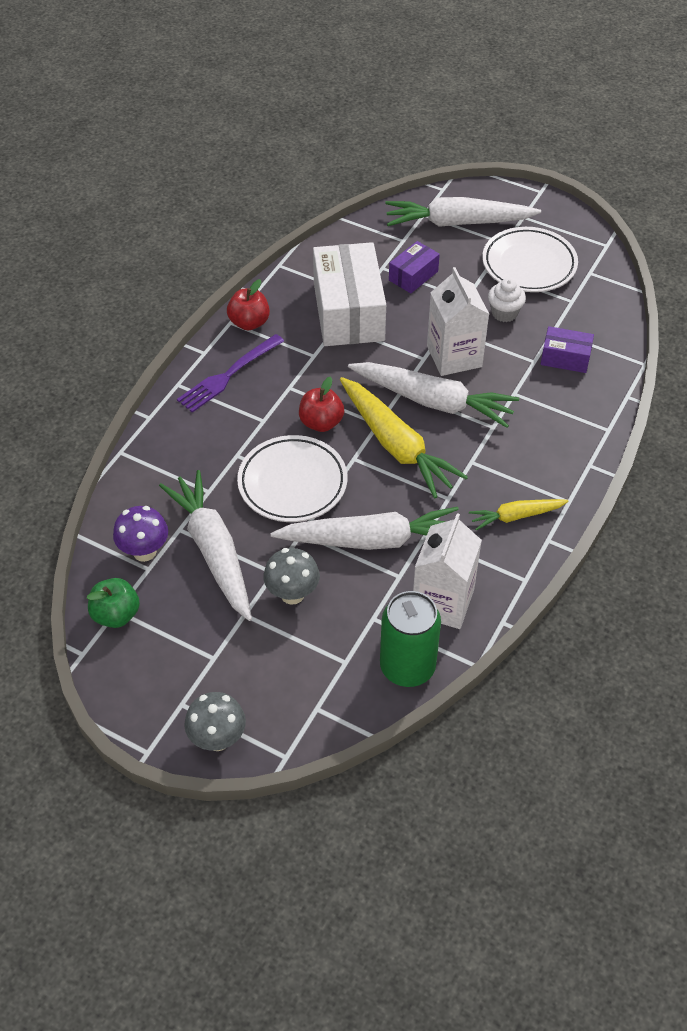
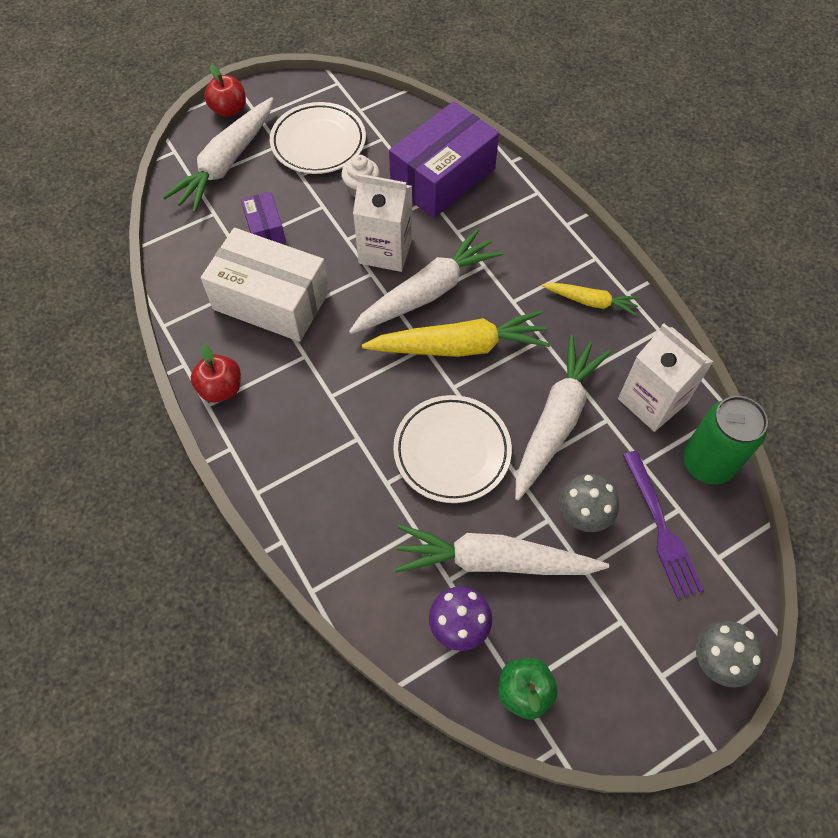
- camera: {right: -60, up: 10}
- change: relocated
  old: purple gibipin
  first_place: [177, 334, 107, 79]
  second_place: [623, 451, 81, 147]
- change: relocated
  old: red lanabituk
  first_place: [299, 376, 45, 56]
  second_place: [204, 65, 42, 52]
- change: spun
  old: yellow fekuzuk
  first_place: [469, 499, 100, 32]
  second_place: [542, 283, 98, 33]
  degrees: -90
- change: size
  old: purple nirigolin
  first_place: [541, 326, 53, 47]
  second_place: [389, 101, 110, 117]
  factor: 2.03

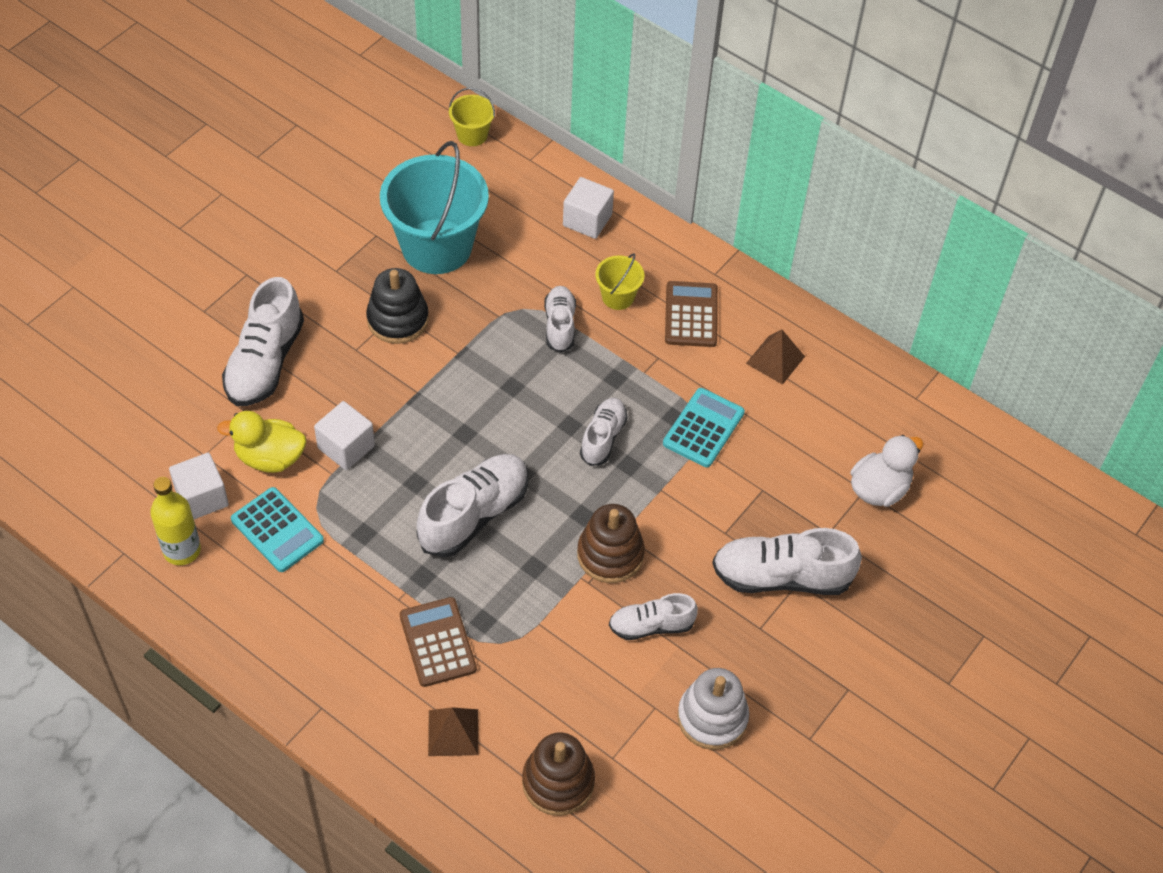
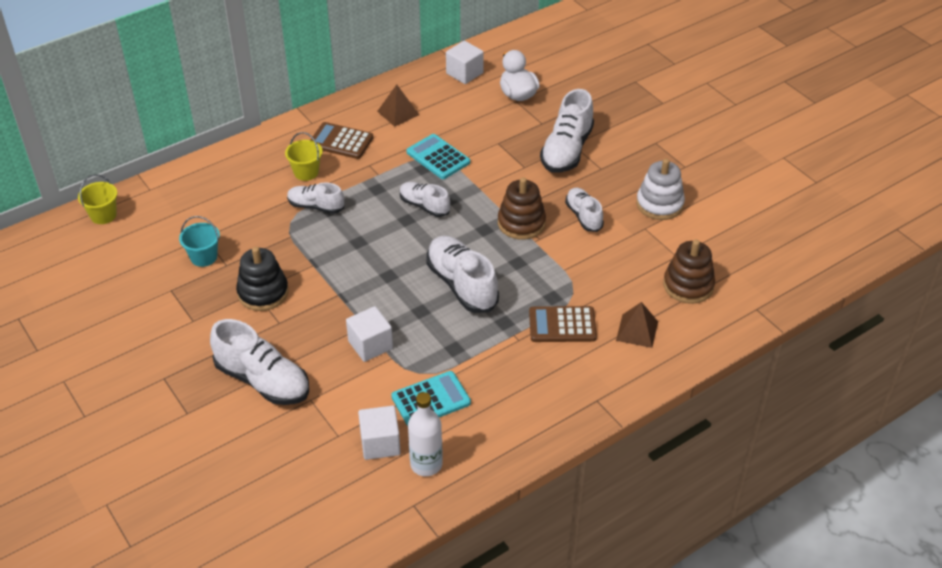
- camera: {right: -70, up: -10}
- change: colour
  old: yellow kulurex
  new: white kulurex
  first_place: [150, 477, 51, 88]
  second_place: [408, 392, 35, 84]
- change: missing
  old: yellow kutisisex
  first_place: [217, 411, 89, 62]
- change: size
  old: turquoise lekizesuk
  first_place: [380, 141, 109, 133]
  second_place: [179, 216, 41, 51]
  factor: 0.45
- change: relocated
  old: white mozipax
  first_place: [563, 177, 51, 62]
  second_place: [446, 41, 38, 43]
- change: spun
  old: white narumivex
  first_place: [609, 593, 89, 47]
  second_place: [565, 188, 39, 44]
  degrees: 150

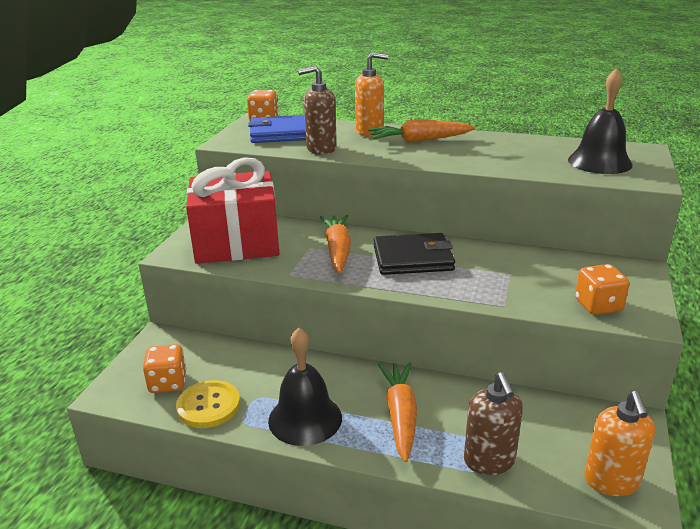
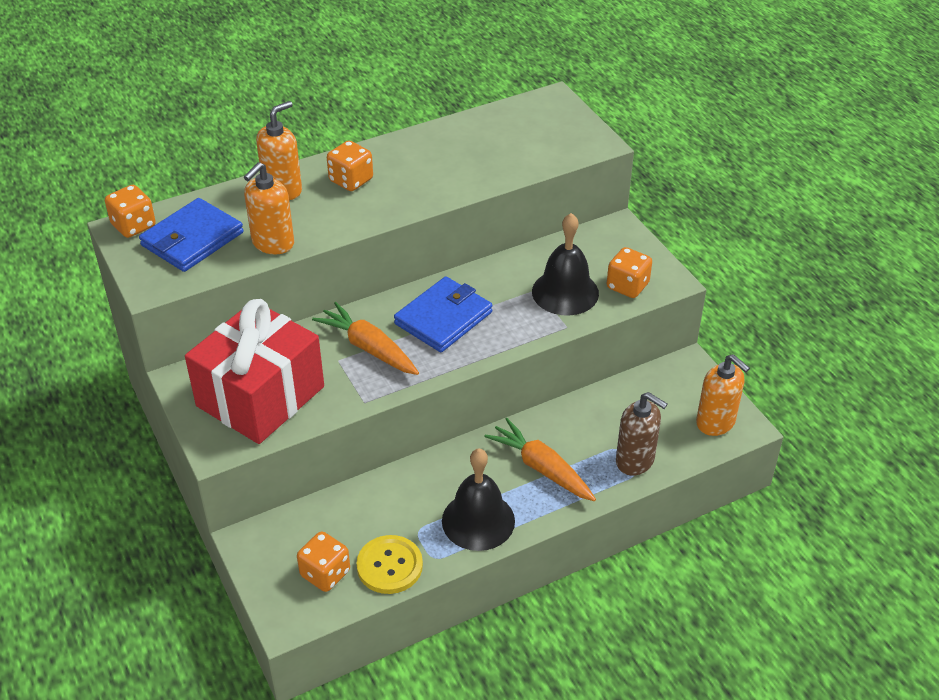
- camera: {right: -45, up: 15}
- change: colour
  old: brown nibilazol
  new: orange nibilazol
  first_place: [298, 66, 39, 89]
  second_place: [244, 162, 50, 92]
- change: exchanged
  old: orange fekuzuk
  new: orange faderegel
  first_place: [368, 119, 107, 24]
  second_place: [327, 141, 46, 50]
- change: colour
  old: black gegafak
  new: blue gegafak
  first_place: [374, 233, 81, 42]
  second_place: [394, 276, 98, 76]
- change: relocated
  old: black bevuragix
  first_place: [568, 68, 65, 106]
  second_place: [532, 213, 67, 102]

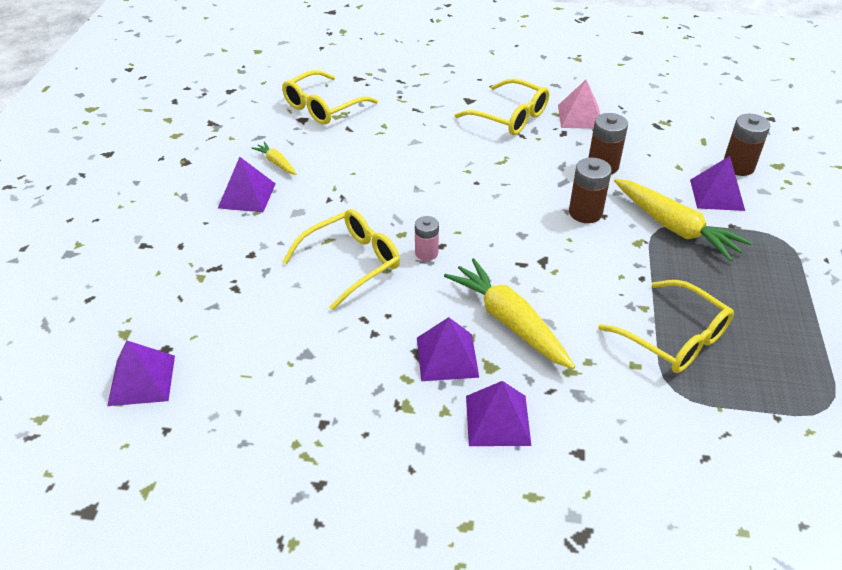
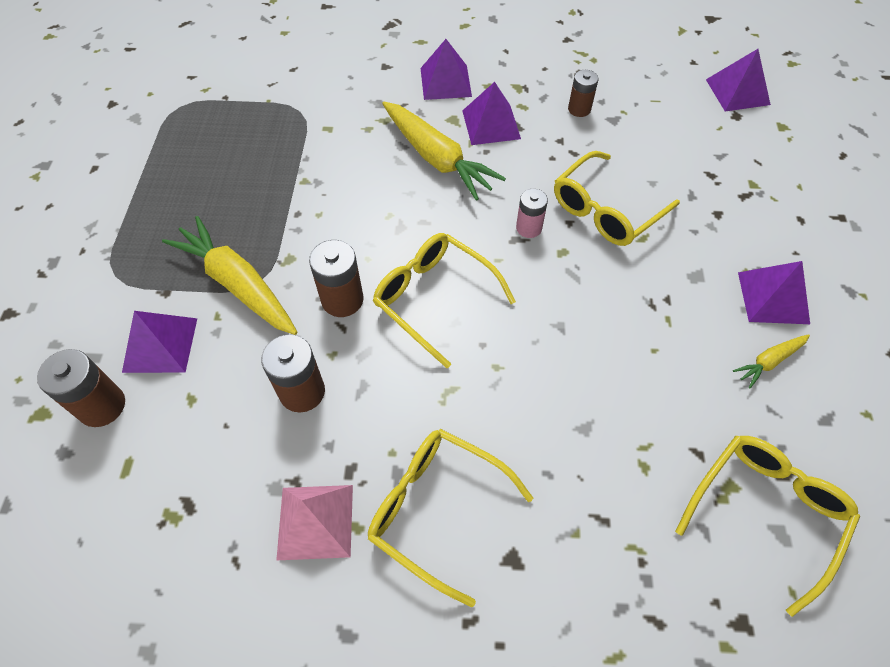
- camera: {right: 175, up: 15}
- change: spun
  old: yellow fekuzuk
  first_place: [252, 142, 45, 33]
  second_place: [733, 334, 77, 55]
  degrees: 105
- change: relocated
  old: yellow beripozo
  first_place: [598, 280, 136, 93]
  second_place: [373, 233, 143, 135]
- change: appeared
  new: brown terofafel
  second_place: [568, 70, 31, 47]

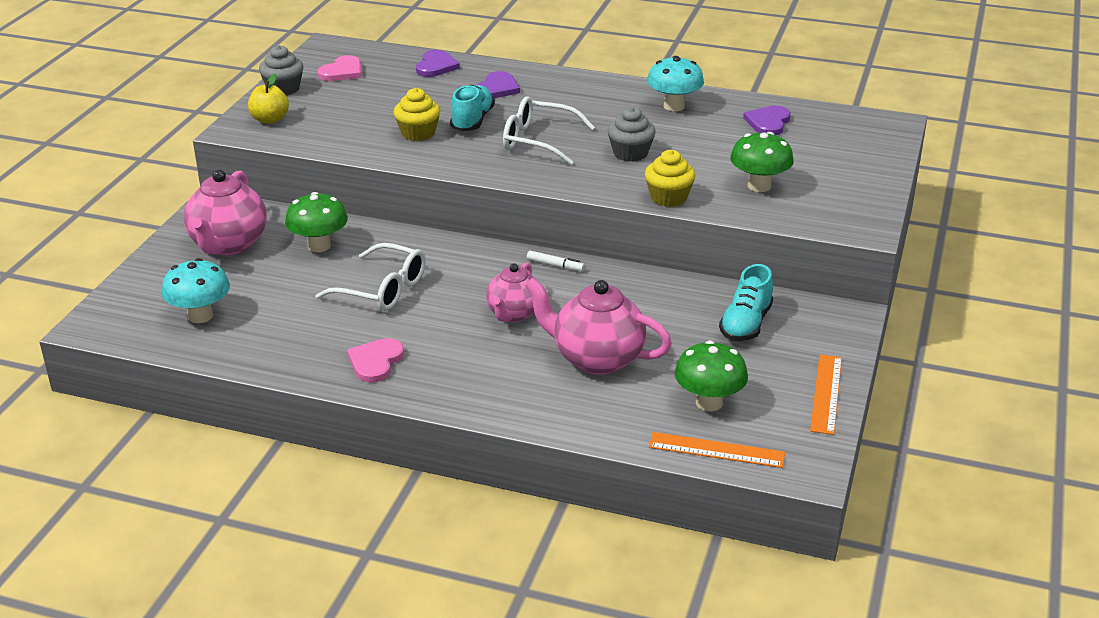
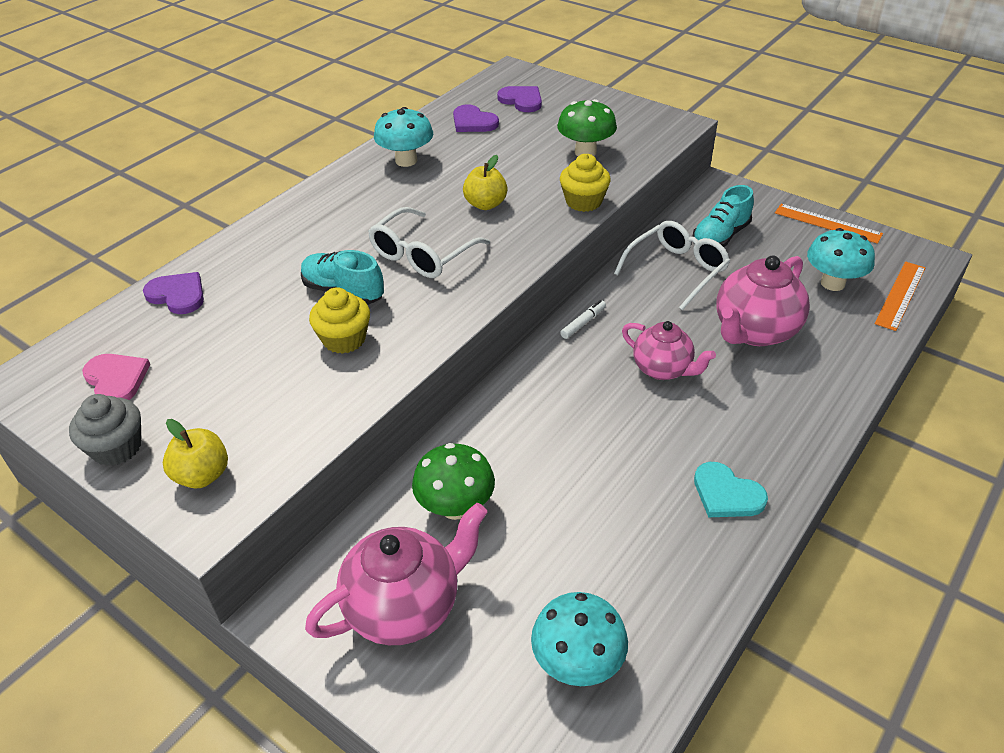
- camera: {right: -70, up: 10}
- change: spun
  old: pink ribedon
  first_place: [184, 170, 83, 85]
  second_place: [305, 503, 183, 142]
  degrees: -60
- change: relocated
  old: white beripozo
  first_place: [315, 243, 111, 68]
  second_place: [614, 221, 116, 89]
- change: colour
  old: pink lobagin
  new: turquoise lobagin
  first_place: [347, 338, 57, 45]
  second_place: [694, 462, 74, 55]
- change: relocated
  old: purple lobagin
  first_place: [477, 71, 43, 27]
  second_place: [497, 86, 45, 26]
- change: exchanged
  old: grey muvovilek
  new: yellow lanabituk
  first_place: [607, 107, 48, 55]
  second_place: [463, 155, 44, 55]
- change: colour
  old: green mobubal
  new: turquoise mobubal
  first_place: [675, 341, 73, 70]
  second_place: [807, 228, 68, 63]
- change: spun
  old: turquoise narumivex
  first_place: [719, 264, 54, 77]
  second_place: [692, 185, 62, 62]
  degrees: 90

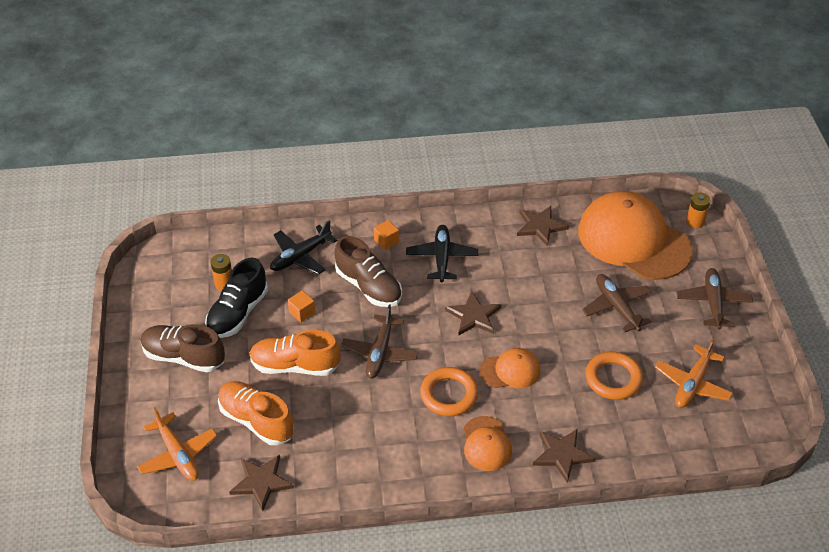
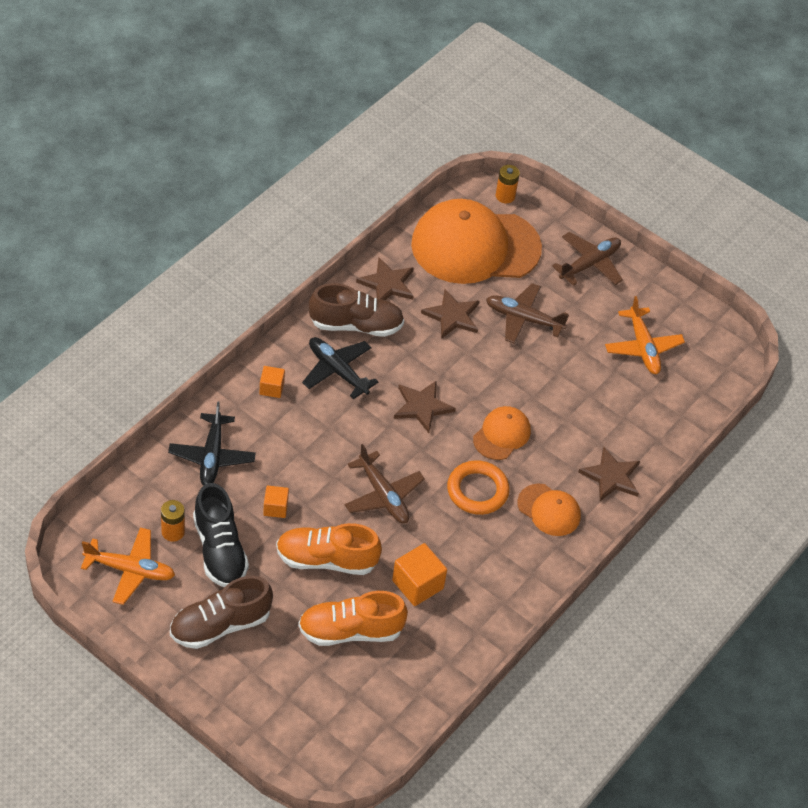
- camera: {right: -50, up: 5}
- change: relocated
  old: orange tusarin
  first_place: [137, 407, 80, 74]
  second_place: [81, 528, 94, 77]
- change: relocated
  old: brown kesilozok
  first_place: [229, 455, 65, 56]
  second_place: [421, 289, 58, 50]
- change: spun
  old: orange narumivex
  first_place: [249, 330, 92, 46]
  second_place: [276, 523, 106, 52]
  degrees: 45
- change: relocated
  old: brown narumivex
  first_place: [335, 236, 67, 71]
  second_place: [309, 283, 95, 54]
- change: missing
  old: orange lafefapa
  first_place: [585, 352, 58, 48]
- change: spun
  old: brown tusarin
  first_place: [677, 268, 76, 62]
  second_place: [552, 232, 71, 54]
  degrees: 90
- change: appeared
  new: orange mozipax
  second_place: [392, 543, 55, 63]

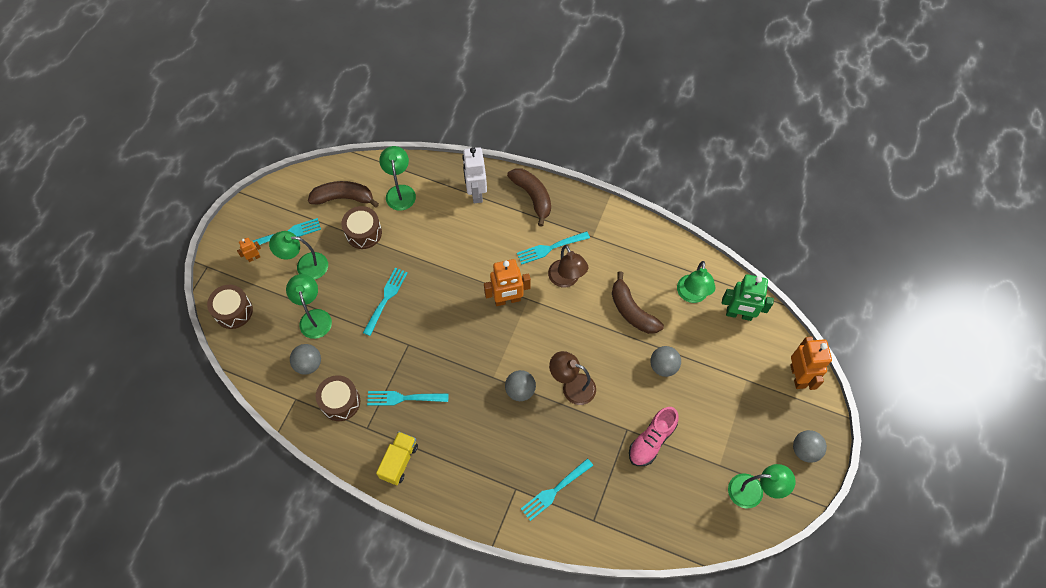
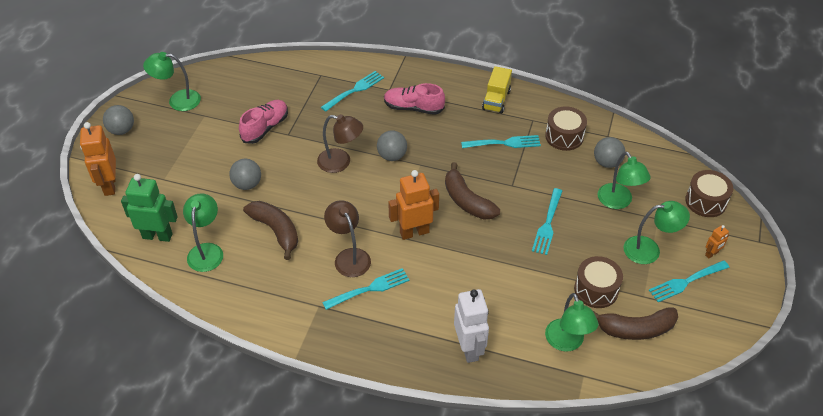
- camera: {right: 175, up: -15}
- change: relocated
  old: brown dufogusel
  first_place: [507, 168, 44, 58]
  second_place: [445, 162, 55, 58]
- change: appeared
  new: pink narumivex
  second_place: [384, 83, 61, 32]

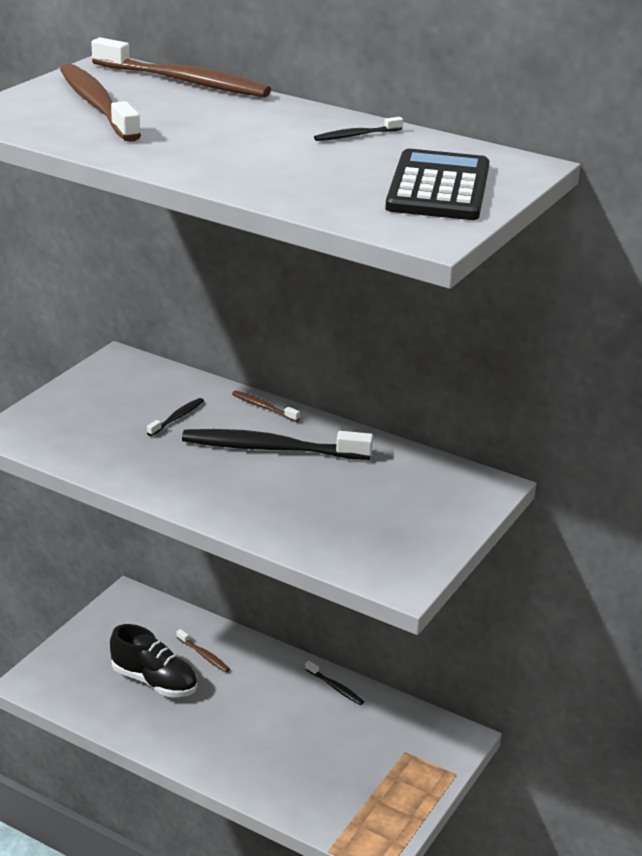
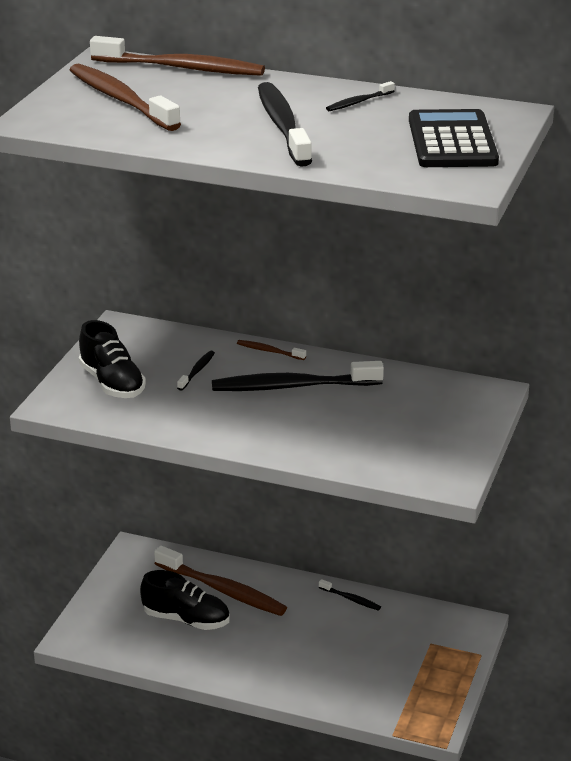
- camera: {right: -10, up: 0}
- change: size
  old: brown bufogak
  first_place: [176, 629, 54, 43]
  second_place: [154, 546, 133, 70]
  factor: 2.23
- change: appeared
  new: black narumivex
  second_place: [79, 320, 67, 78]
- change: appeared
  new: black bufogak
  second_place: [258, 82, 54, 85]

